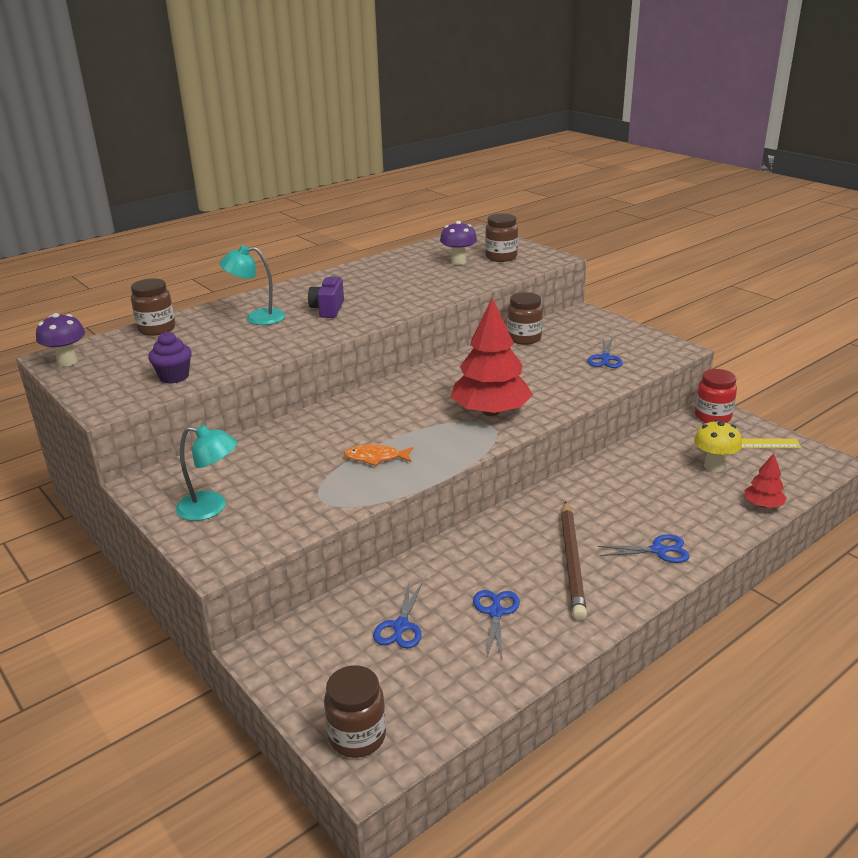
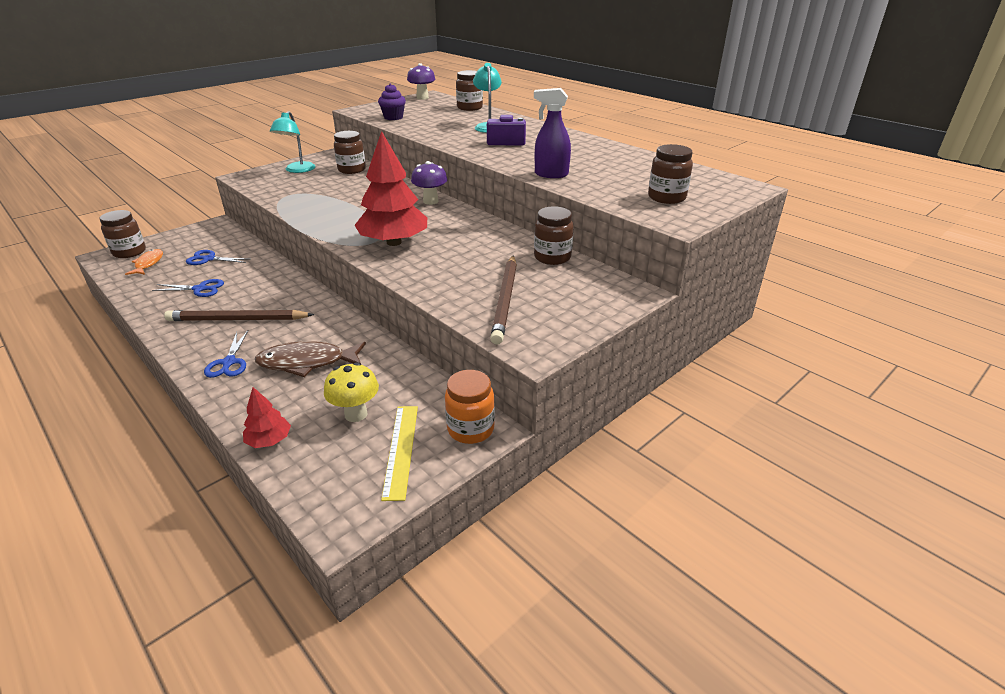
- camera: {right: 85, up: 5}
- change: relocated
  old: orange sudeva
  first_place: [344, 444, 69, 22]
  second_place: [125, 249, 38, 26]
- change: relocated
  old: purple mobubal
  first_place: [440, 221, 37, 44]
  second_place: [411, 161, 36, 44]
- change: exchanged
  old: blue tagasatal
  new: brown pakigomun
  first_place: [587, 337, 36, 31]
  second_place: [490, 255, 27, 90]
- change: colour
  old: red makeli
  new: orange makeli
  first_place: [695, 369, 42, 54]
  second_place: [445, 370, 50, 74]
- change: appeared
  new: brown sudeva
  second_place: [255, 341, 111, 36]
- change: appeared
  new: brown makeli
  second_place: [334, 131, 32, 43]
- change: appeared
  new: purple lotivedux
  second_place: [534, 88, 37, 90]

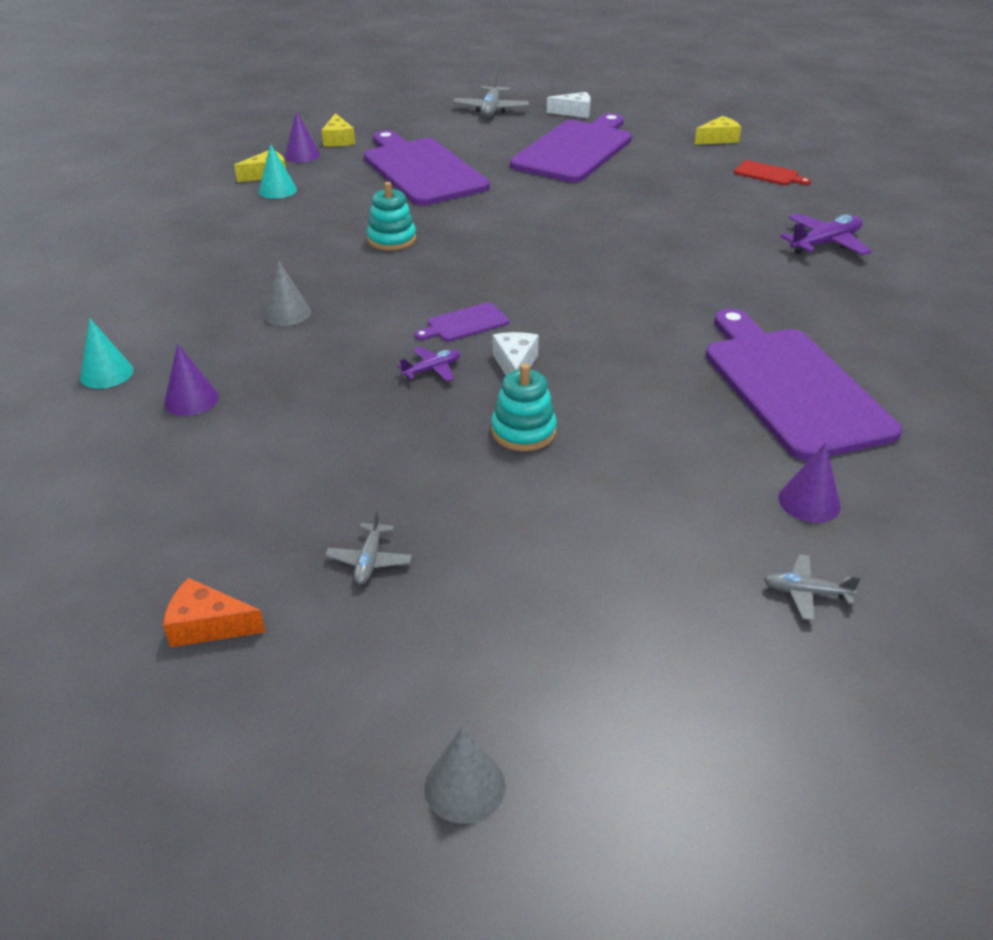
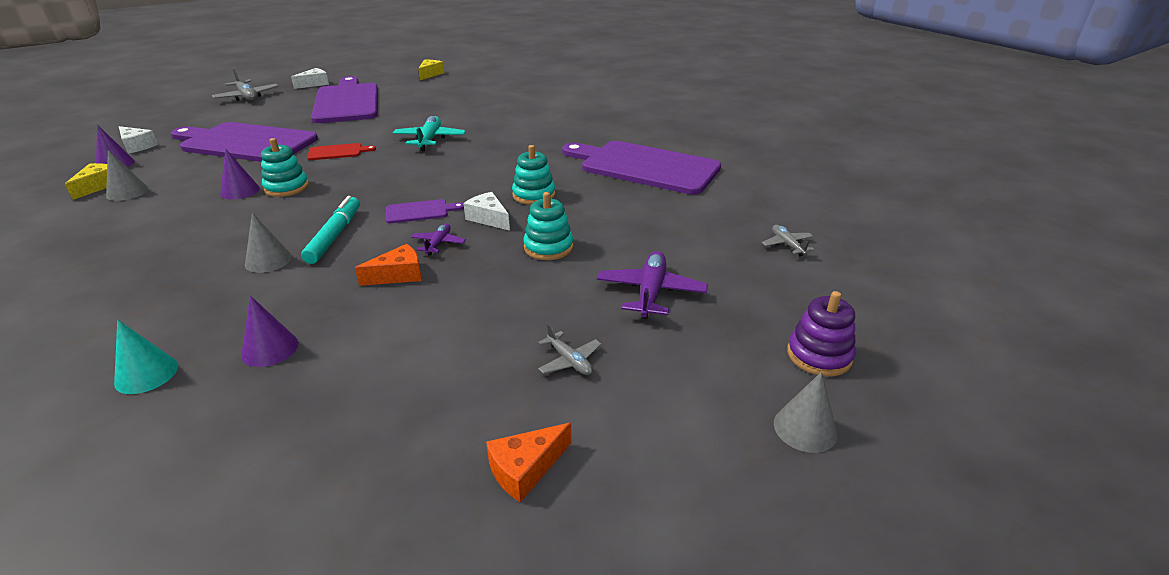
- camera: {right: -45, up: -5}
- change: colour
  old: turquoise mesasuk
  new: grey mesasuk
  first_place: [258, 144, 39, 55]
  second_place: [106, 150, 42, 51]
- change: colour
  old: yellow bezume
  new: white bezume
  first_place: [321, 113, 34, 33]
  second_place: [119, 126, 39, 28]
- change: spun
  old: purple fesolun
  first_place: [414, 302, 95, 40]
  second_place: [386, 199, 78, 24]
  degrees: -120
- change: relocated
  old: red fesolun
  first_place: [734, 160, 77, 25]
  second_place: [307, 143, 69, 17]
- change: spun
  old: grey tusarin
  first_place: [764, 554, 97, 67]
  second_place: [762, 225, 52, 31]
  degrees: 105
- change: relocated
  old: purple mesasuk
  first_place: [778, 443, 63, 80]
  second_place: [220, 149, 40, 51]
- change: relocated
  old: purple tusarin
  first_place: [780, 213, 92, 42]
  second_place: [597, 251, 111, 68]
- change: appeared
  new: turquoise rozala
  second_place: [301, 196, 59, 68]
- change: appeared
  new: orange bezume
  second_place: [355, 244, 66, 42]
- change: appeared
  new: turquoise tusarin
  second_place: [393, 116, 73, 35]
- change: appeared
  new: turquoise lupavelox
  second_place: [512, 145, 43, 60]
- change: appeared
  new: purple lupavelox
  second_place: [787, 291, 69, 86]

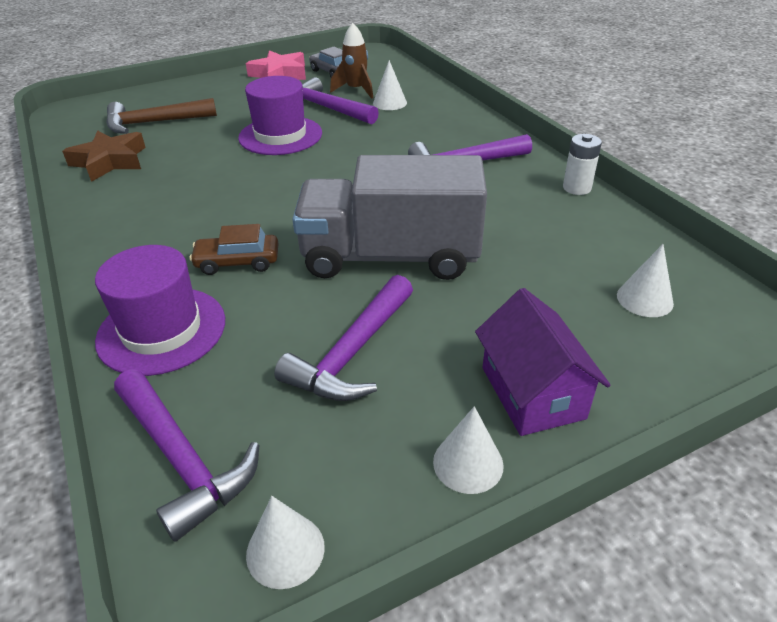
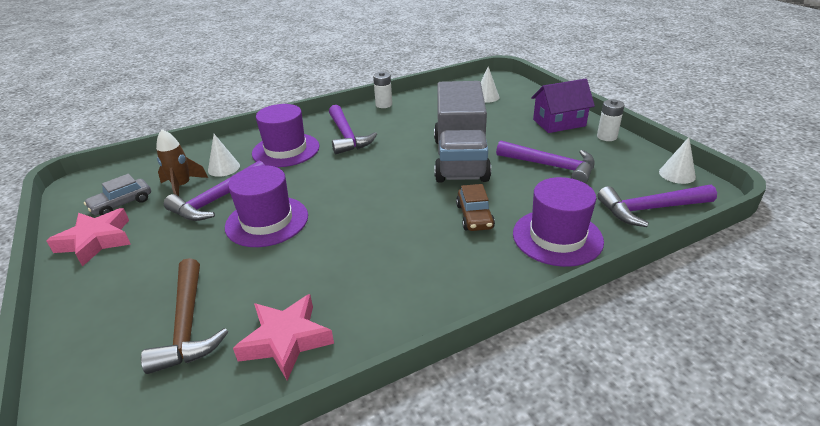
- camera: {right: -90, up: -5}
- change: colour
  old: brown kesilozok
  new: pink kesilozok
  first_place: [62, 130, 84, 52]
  second_place: [233, 294, 101, 86]
- change: spun
  old: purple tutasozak
  first_place: [114, 369, 146, 173]
  second_place: [597, 185, 120, 42]
  degrees: -150
- change: exchanged
  old: white mesasuk
  new: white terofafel
  first_place: [433, 406, 71, 88]
  second_place: [597, 99, 28, 42]
- change: appeared
  new: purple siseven
  second_place: [252, 104, 67, 63]

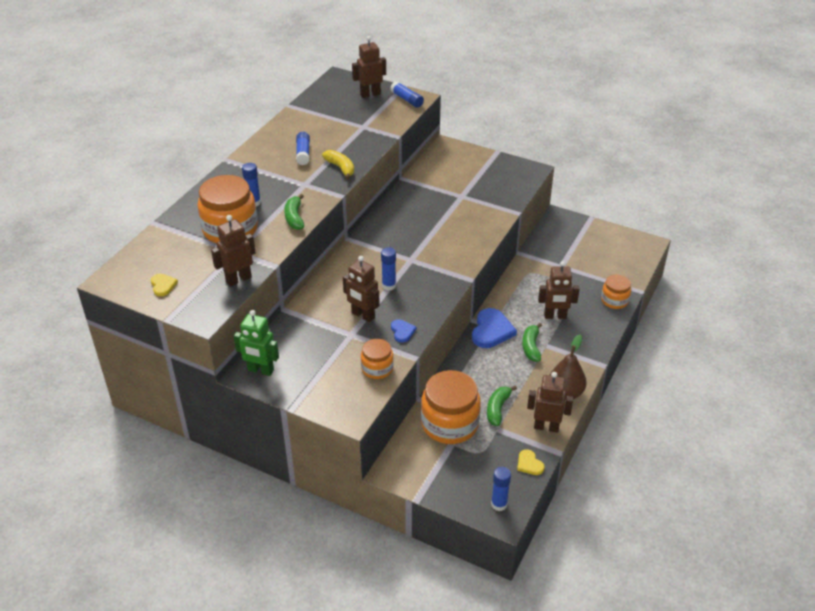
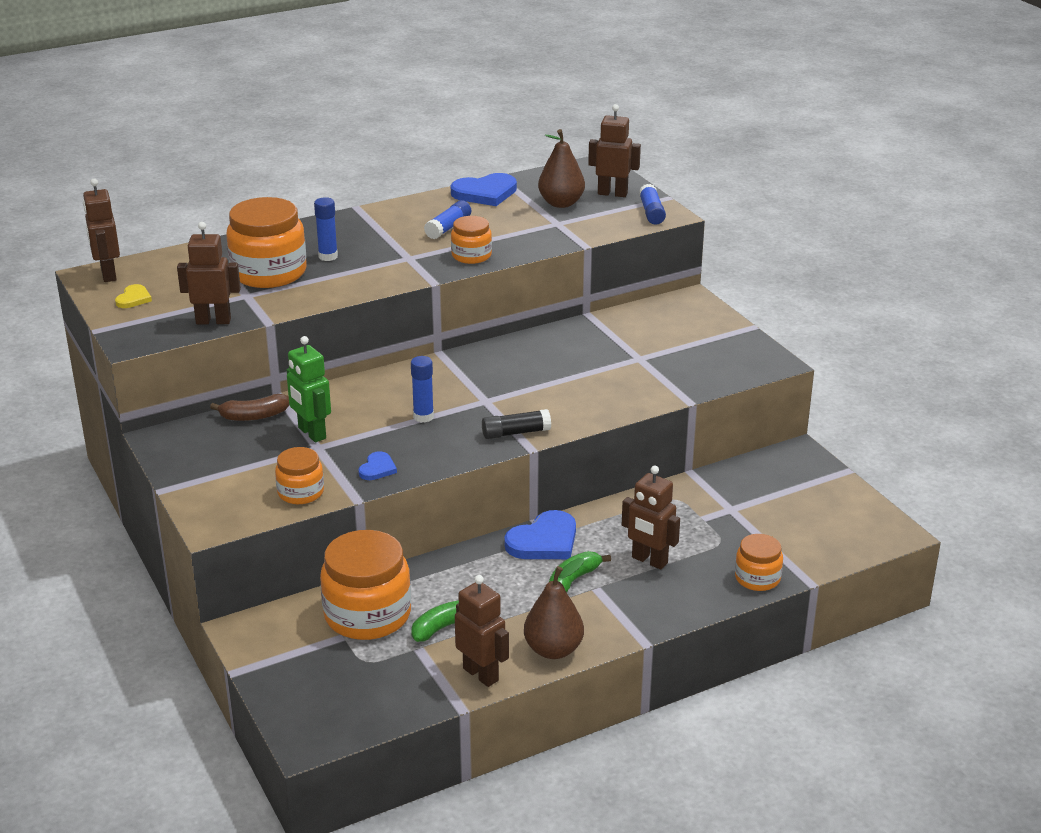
- camera: {right: 35, up: -10}
- change: relocated
  old: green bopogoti
  first_place: [234, 310, 45, 66]
  second_place: [287, 336, 44, 106]
- change: missing
  old: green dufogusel
  first_place: [284, 194, 20, 36]
- change: exchanged
  old: yellow dufogusel
  new: orange makeli
  first_place: [322, 150, 32, 30]
  second_place: [451, 216, 41, 48]
- change: relocated
  old: brown bopogoti
  first_place: [343, 256, 37, 66]
  second_place: [83, 179, 37, 103]
- change: missing
  old: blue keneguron
  first_place: [491, 467, 20, 44]
- change: missing
  old: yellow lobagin
  first_place: [517, 449, 27, 26]
- change: appeared
  new: brown dufogusel
  second_place: [210, 394, 79, 27]
- change: appeared
  new: blue lobagin
  second_place: [451, 173, 66, 33]
- change: appeared
  new: black keneguron
  second_place: [482, 409, 69, 30]
- change: appeared
  new: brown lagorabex
  second_place: [538, 129, 47, 79]

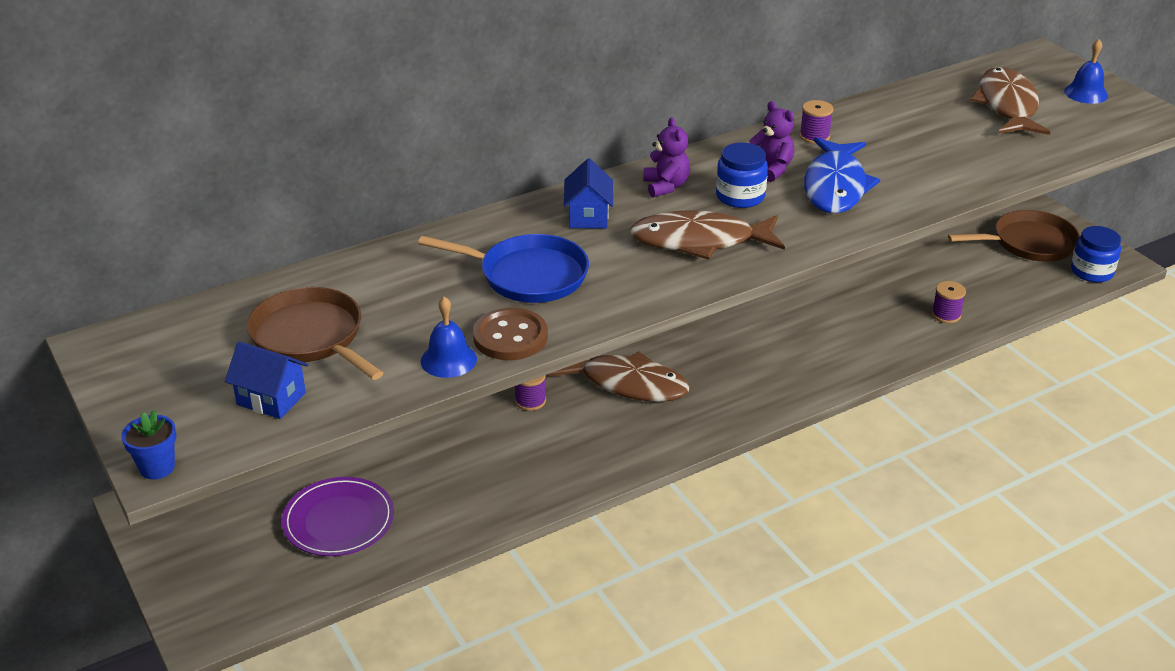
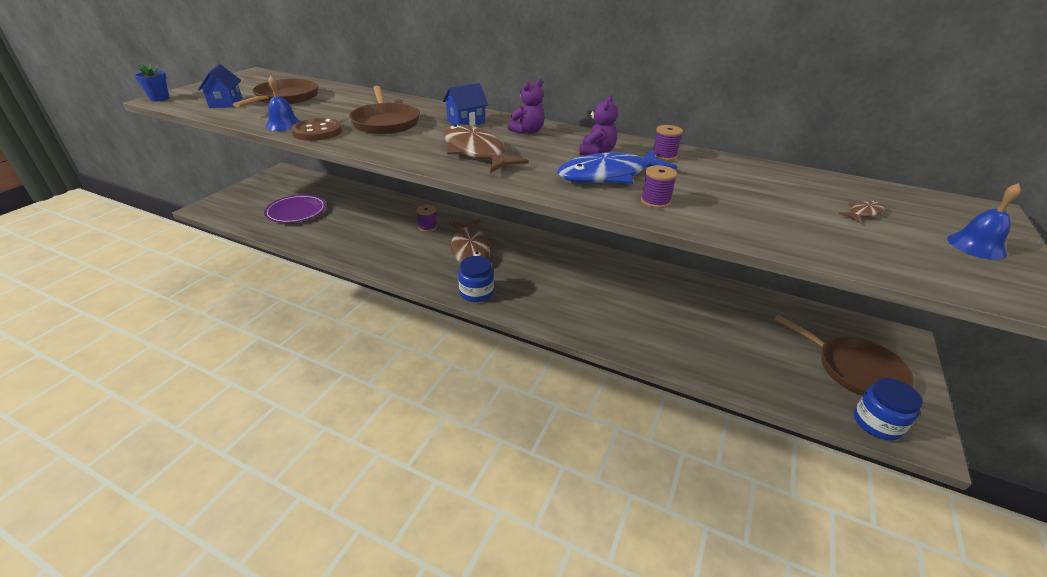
- camera: {right: 55, up: 0}
- change: colour
  old: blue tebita
  new: brown tebita
  first_place: [418, 234, 171, 69]
  second_place: [349, 86, 71, 48]
- change: relocated
  old: blue makeli
  first_place: [716, 142, 52, 66]
  second_place: [458, 256, 36, 46]
- change: relocated
  old: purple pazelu
  first_place: [932, 281, 34, 42]
  second_place: [641, 165, 36, 43]
- change: size
  old: brown sudeva
  first_place: [970, 67, 80, 68]
  second_place: [839, 201, 46, 22]
  factor: 0.4

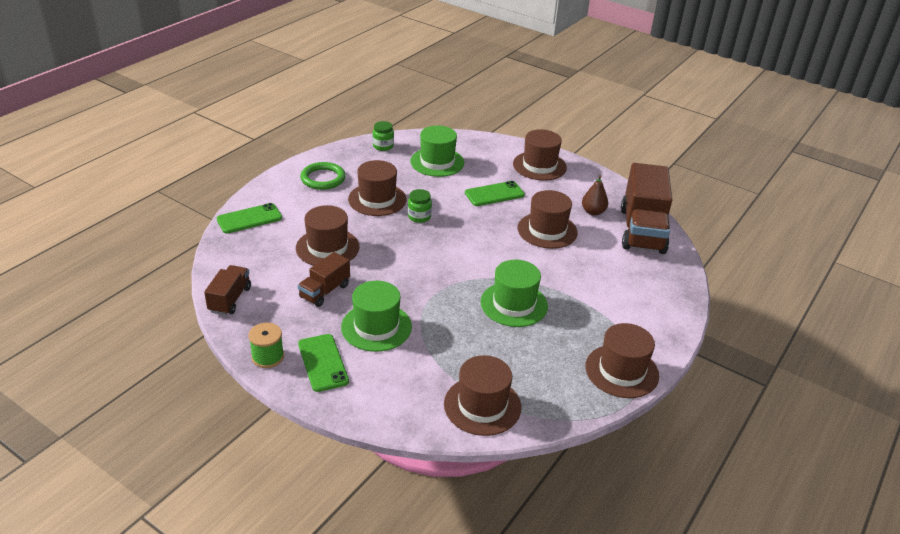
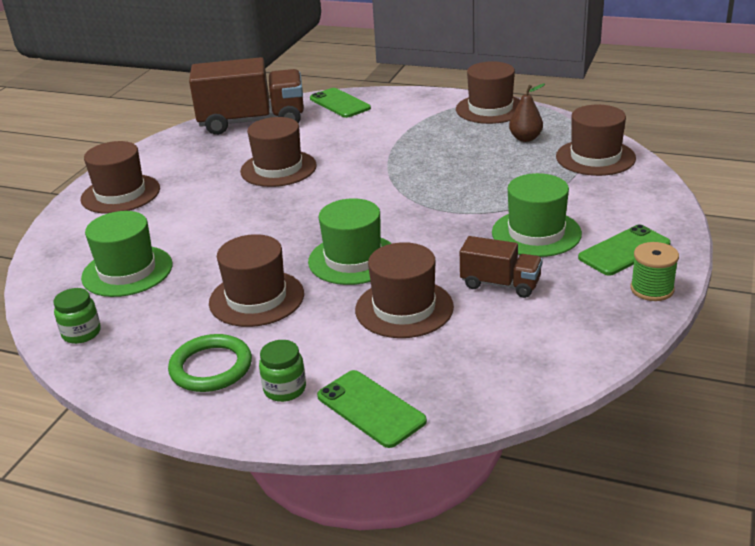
- camera: {right: -100, up: -5}
- change: missing
  old: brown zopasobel
  first_place: [204, 265, 47, 50]
- change: relocated
  old: green makeli
  first_place: [408, 189, 24, 34]
  second_place: [259, 340, 47, 62]
- change: relocated
  old: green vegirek
  first_place: [465, 181, 60, 25]
  second_place: [310, 88, 61, 30]
- change: relocated
  old: green siseven
  first_place: [481, 260, 67, 67]
  second_place: [308, 198, 84, 87]
- change: relocated
  old: brown lagorabex
  first_place: [582, 175, 26, 41]
  second_place: [509, 84, 36, 58]

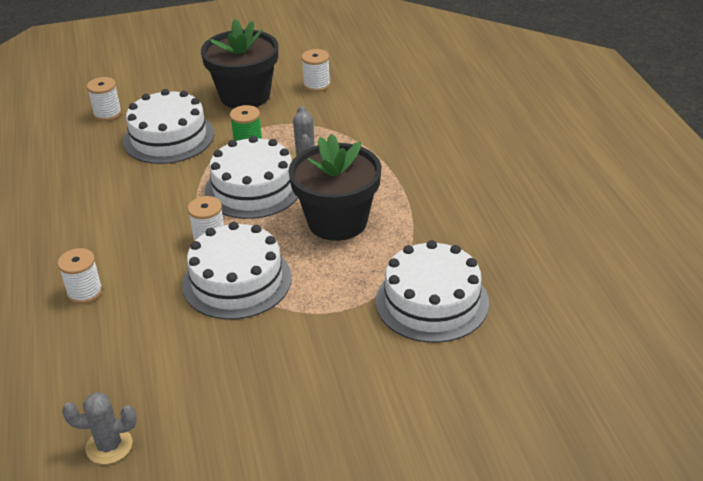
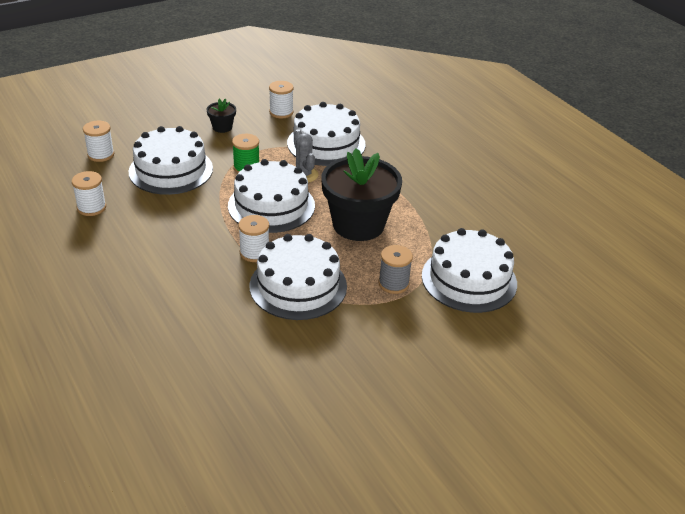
- camera: {right: -20, up: 0}
- change: relocated
  old: white pazelu
  first_place: [58, 248, 45, 56]
  second_place: [72, 171, 34, 45]
- change: missing
  old: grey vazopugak
  first_place: [62, 392, 75, 72]
- change: size
  old: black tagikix
  first_place: [201, 19, 77, 90]
  second_place: [207, 98, 29, 35]
  factor: 0.43
- change: appeared
  new: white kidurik
  second_place: [287, 102, 79, 64]
- change: appeared
  new: grey pazelu
  second_place: [378, 245, 35, 49]

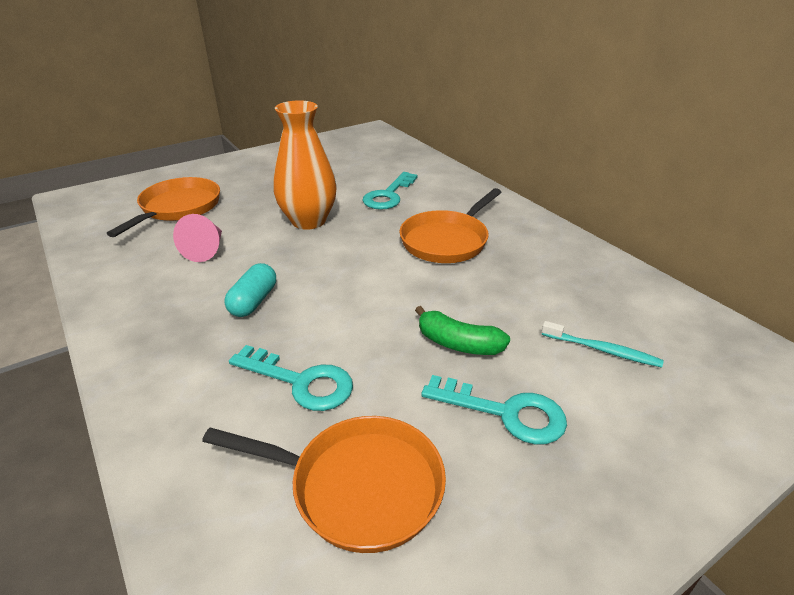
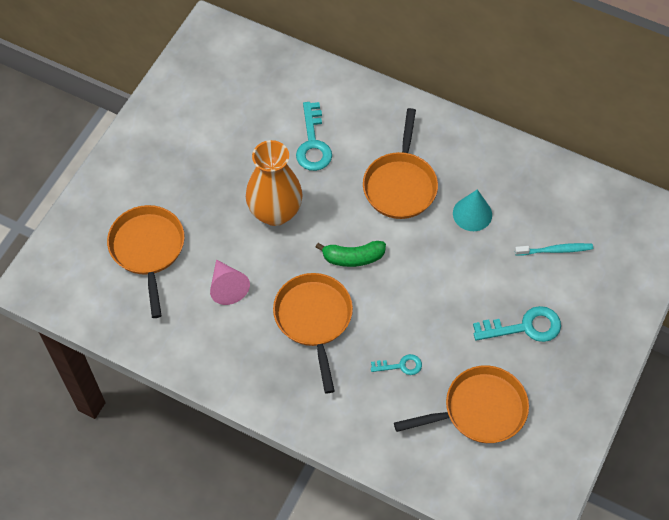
- camera: {right: -30, up: 25}
- change: exchanged
  old: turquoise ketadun
  new: orange tebita
  first_place: [224, 263, 52, 54]
  second_place: [273, 273, 80, 120]
- change: size
  old: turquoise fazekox
  first_place: [229, 345, 124, 66]
  second_place: [371, 354, 51, 21]
  factor: 0.57
- change: relocated
  old: green dufogusel
  first_place: [415, 306, 95, 49]
  second_place: [315, 241, 71, 26]
- change: appeared
  new: turquoise mesasuk
  second_place: [453, 189, 39, 42]

